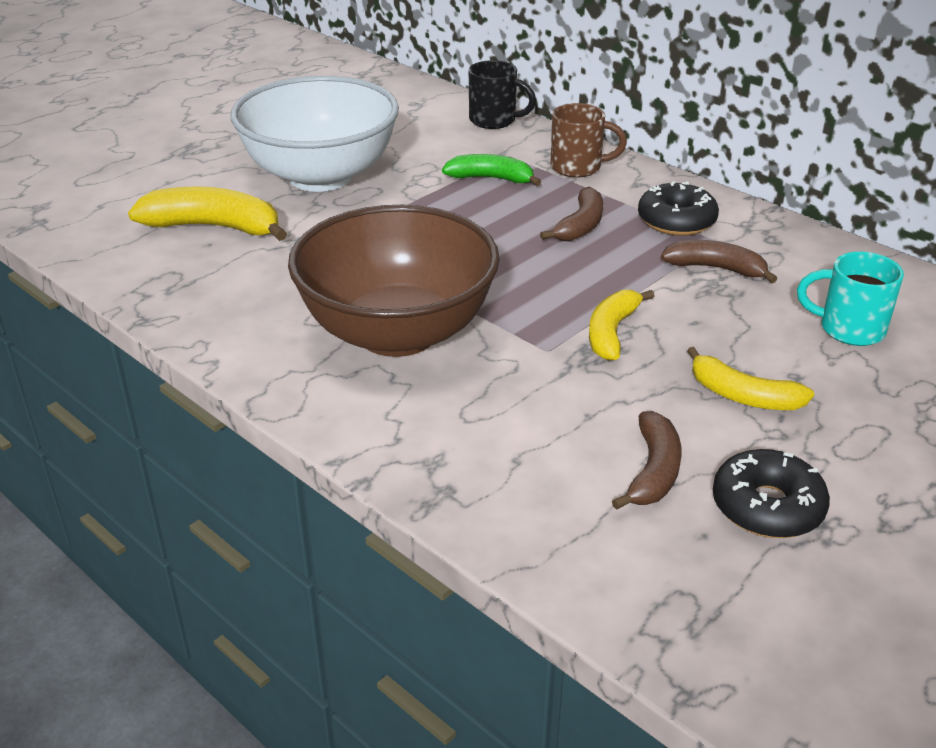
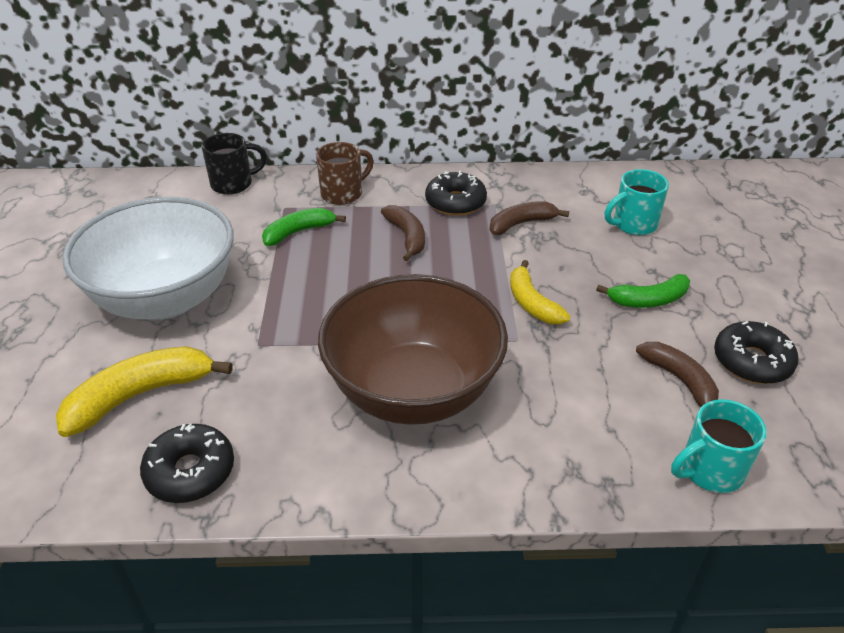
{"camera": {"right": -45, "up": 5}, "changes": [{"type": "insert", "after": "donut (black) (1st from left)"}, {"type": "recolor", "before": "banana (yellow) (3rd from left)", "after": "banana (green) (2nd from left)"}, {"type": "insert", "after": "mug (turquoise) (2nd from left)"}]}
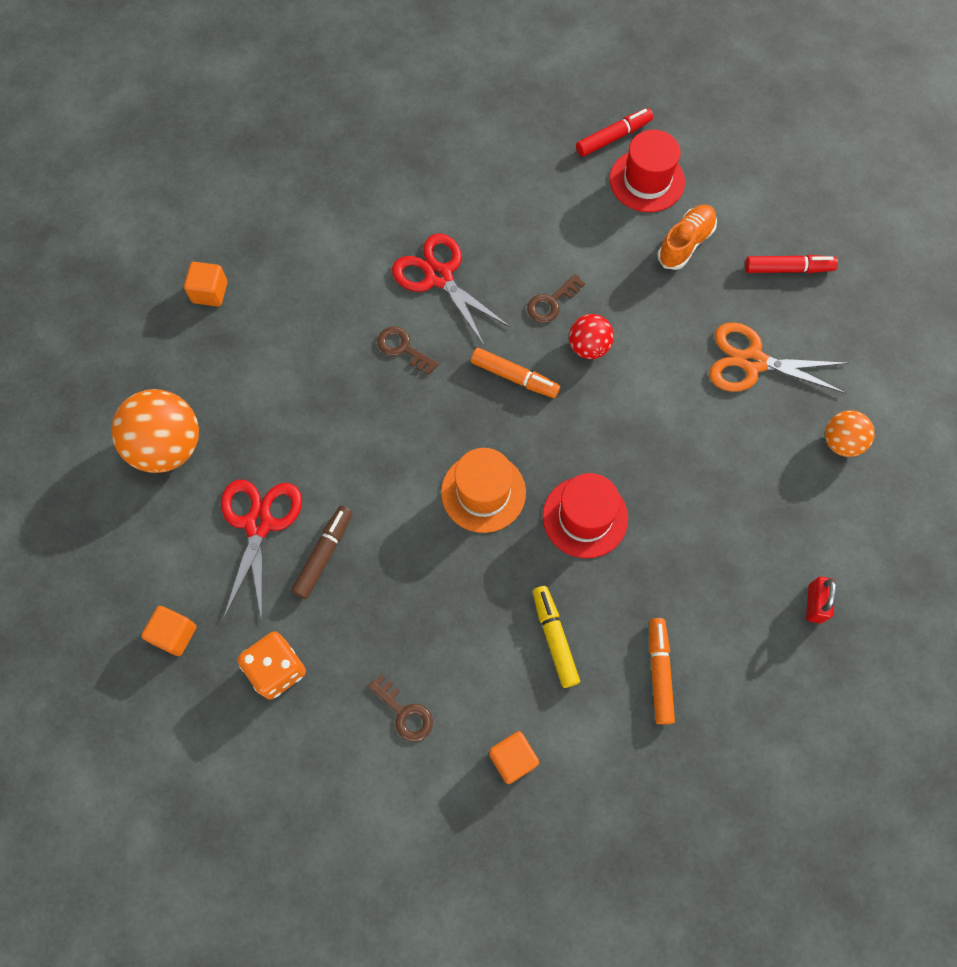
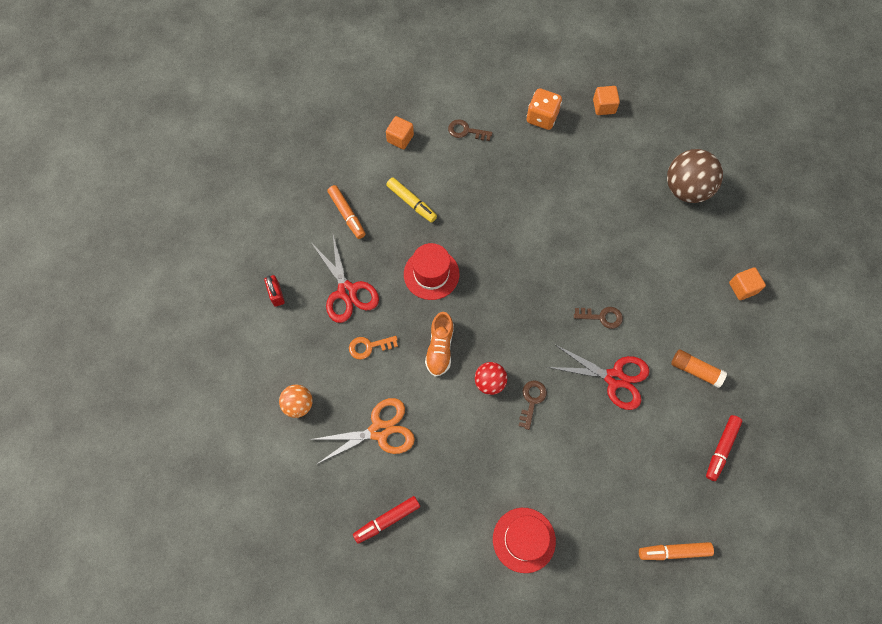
{"camera": {"right": 150, "up": 0}, "changes": [{"type": "move", "before": "scissors (red) (1st from left)"}, {"type": "insert", "after": "key (orange)"}, {"type": "move", "before": "shoe (orange)"}, {"type": "move", "before": "marker (orange) (1st from left in the first image)", "after": "marker (orange) (2nd from left)"}, {"type": "recolor", "before": "ball (orange) (1st from left)", "after": "ball (brown)"}, {"type": "insert", "after": "glue stick (orange)"}, {"type": "move", "before": "marker (red) (1st from left in the first image)", "after": "marker (red) (2nd from left)"}, {"type": "delete", "before": "marker (brown)"}, {"type": "delete", "before": "hat (orange)"}]}
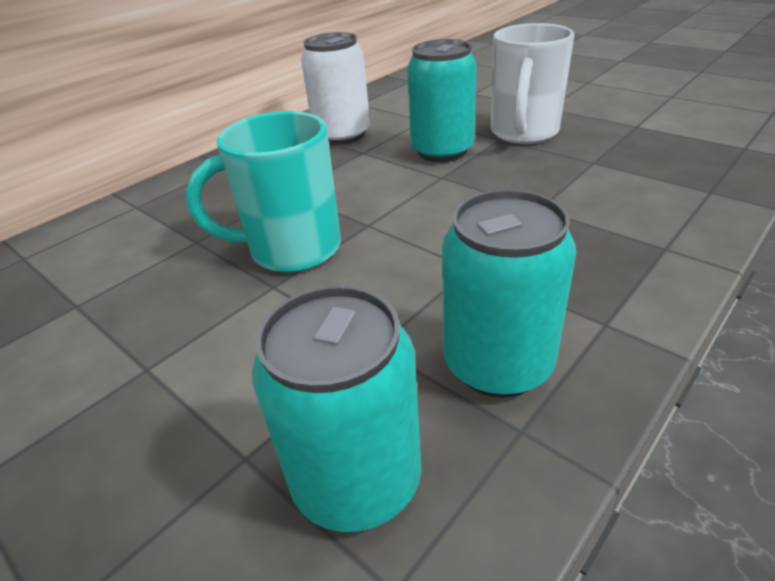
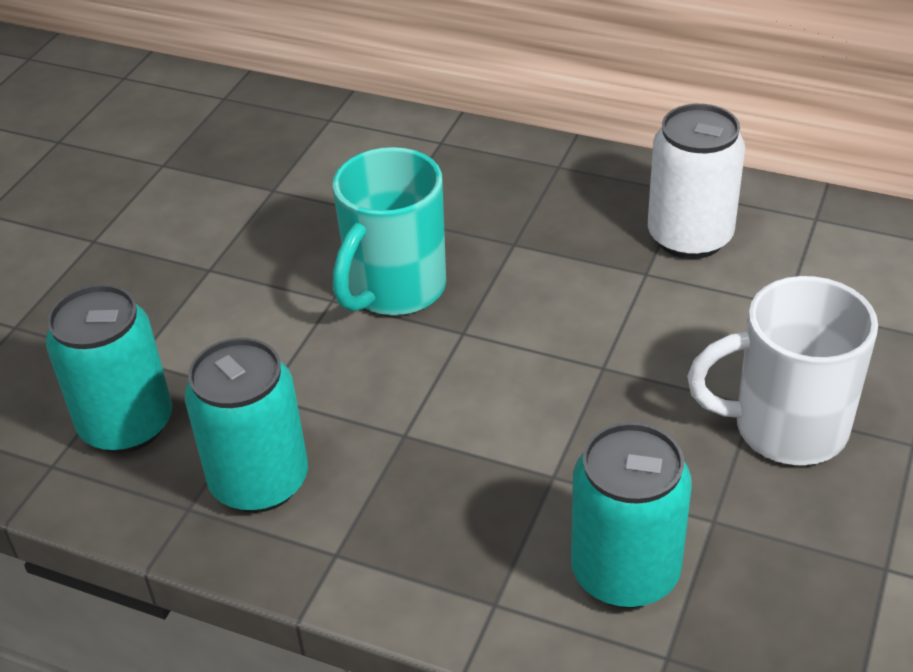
{"camera": {"right": 70, "up": 5}, "changes": [{"type": "rotate", "before": "mug (turquoise)", "turn": -120}, {"type": "move", "before": "can (turquoise) (2nd from left in the first image)", "after": "can (turquoise) (3rd from left)"}]}
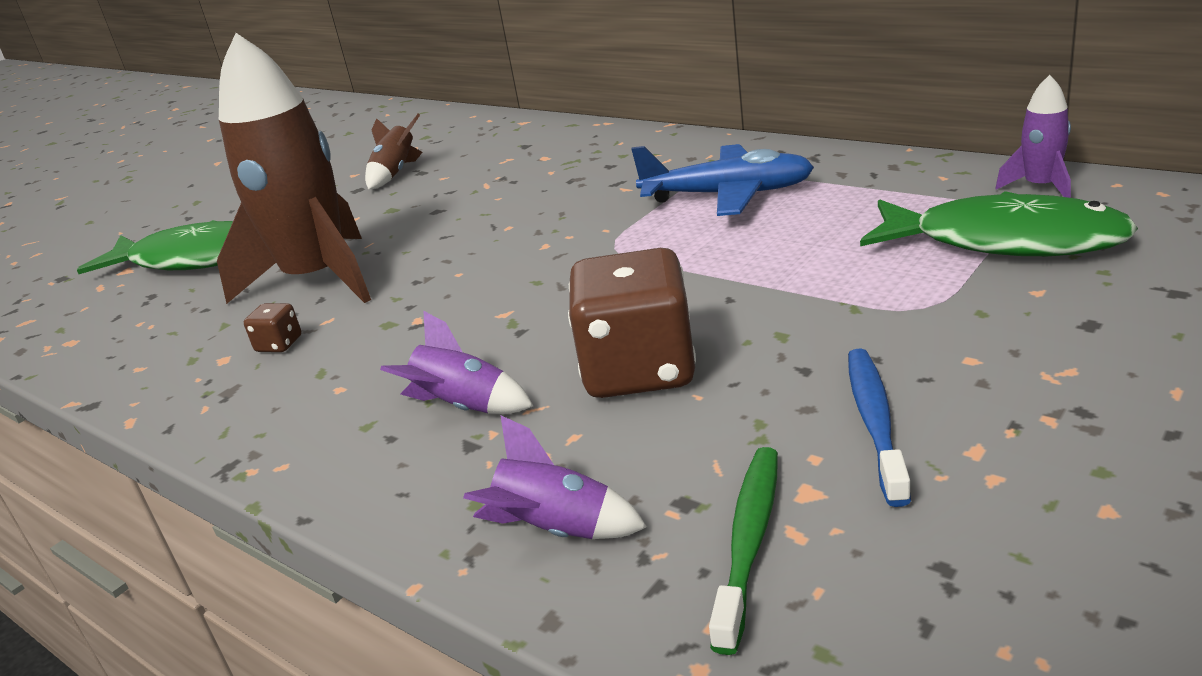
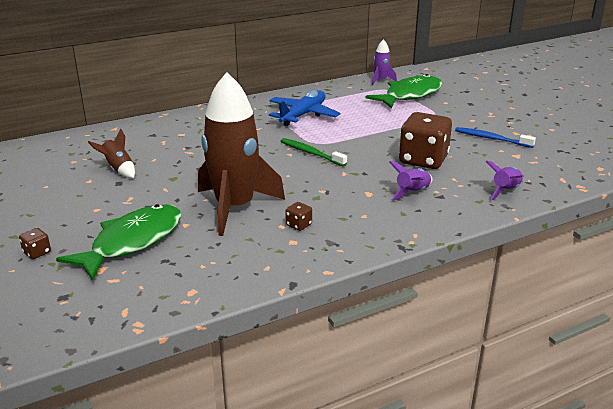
{"camera": {"right": -70, "up": 0}, "changes": [{"type": "insert", "after": "dice (brown) (1st from left)"}, {"type": "move", "before": "toothbrush (green)"}]}
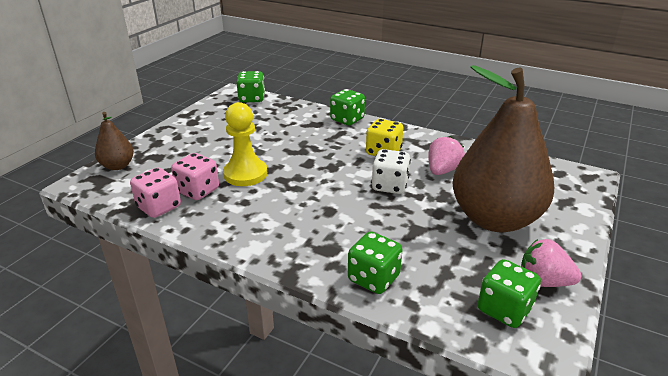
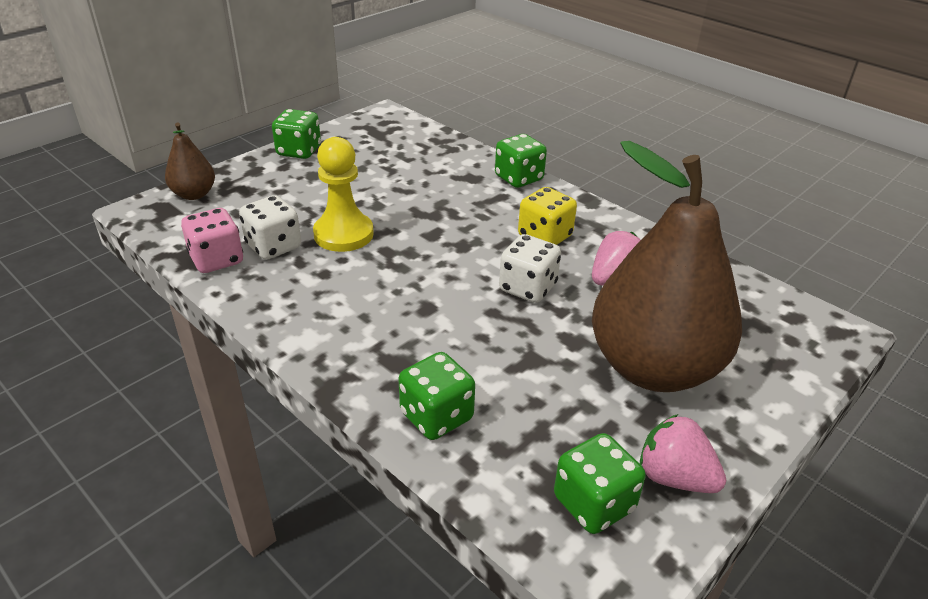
{"camera": {"right": 15, "up": 5}, "changes": [{"type": "recolor", "before": "dice (pink) (2nd from left)", "after": "dice (white) (1st from left)"}, {"type": "move", "before": "dice (green) (1st from left)"}]}
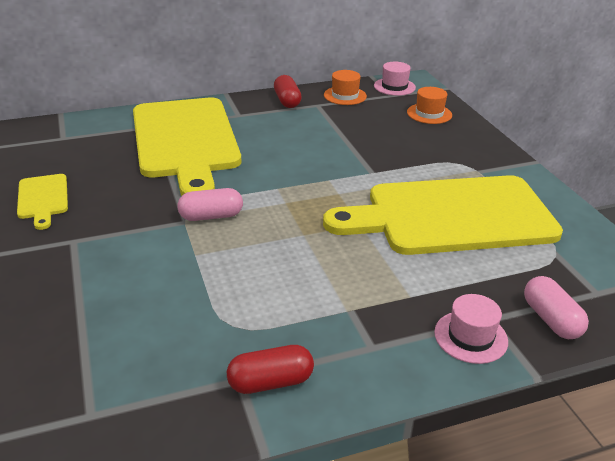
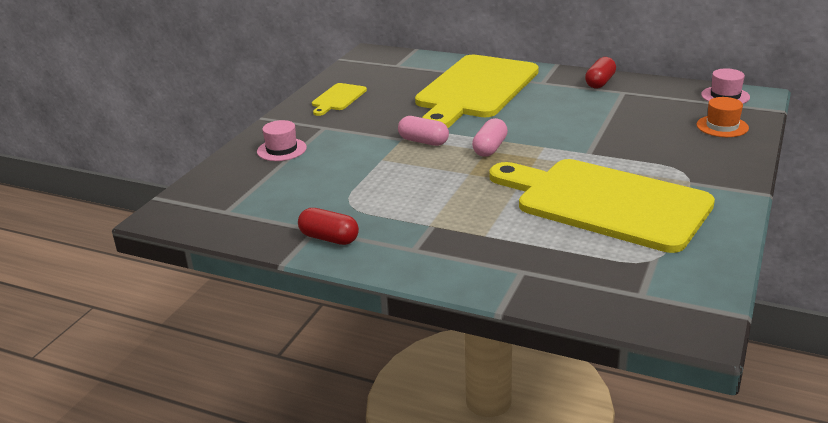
{"camera": {"right": 45, "up": -5}, "changes": [{"type": "move", "before": "hat (pink) (2nd from left in the first image)", "after": "hat (pink) (1st from left)"}, {"type": "move", "before": "capsule (pink) (2nd from left)"}, {"type": "delete", "before": "hat (orange) (1st from left)"}]}
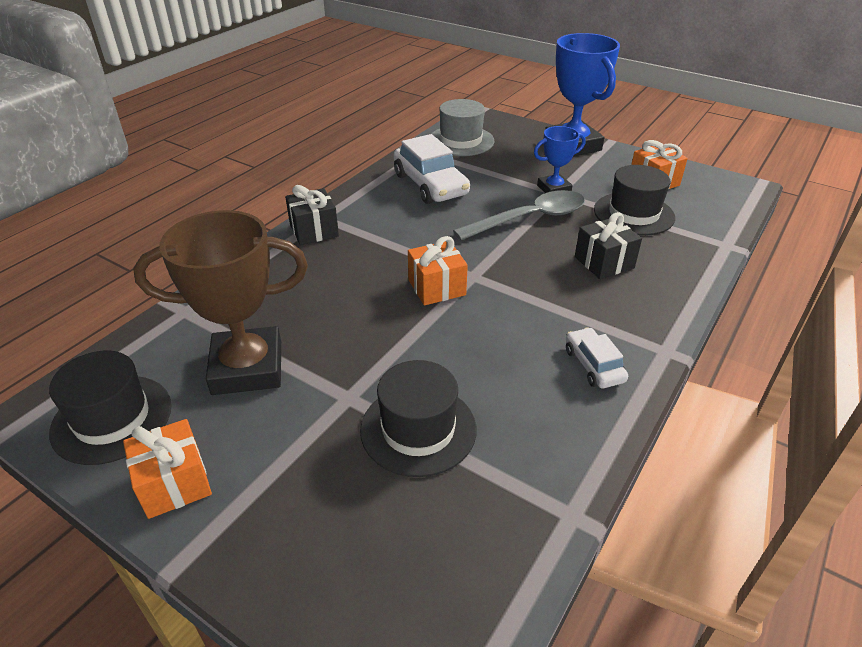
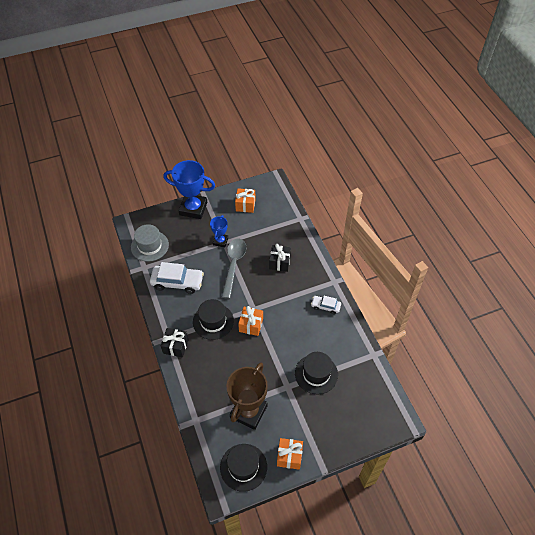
{"camera": {"right": -55, "up": 15}, "changes": [{"type": "move", "before": "hat (black) (3rd from left in the first image)", "after": "hat (black) (1st from left)"}]}
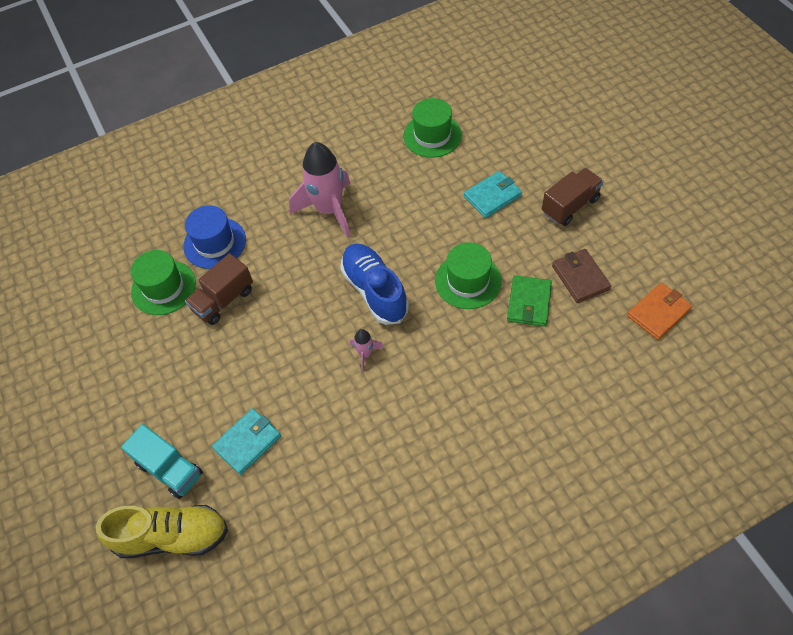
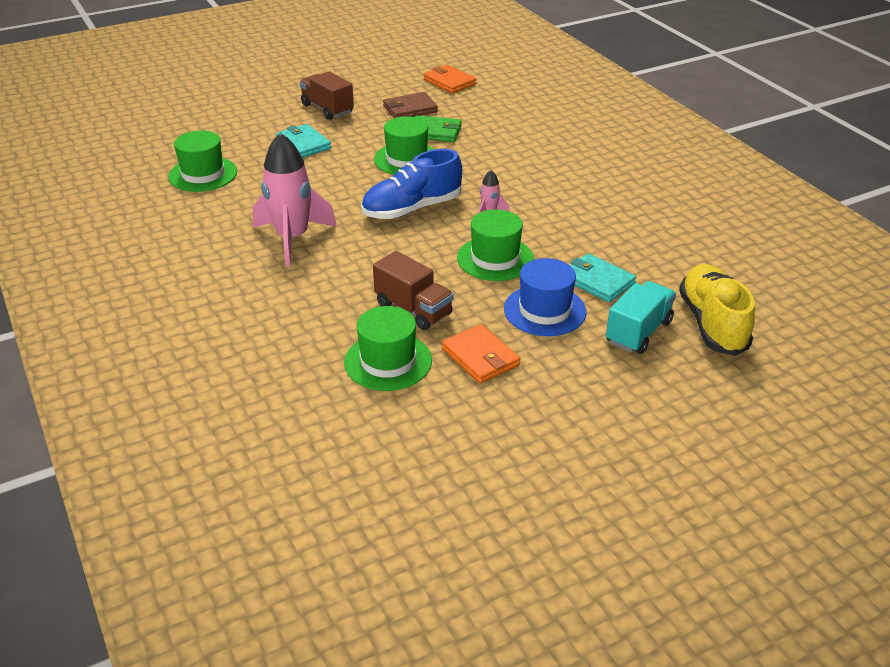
{"camera": {"right": -95, "up": -20}, "changes": [{"type": "insert", "after": "wallet (orange) (2nd from left)"}, {"type": "insert", "after": "hat (green) (4th from left)"}, {"type": "move", "before": "hat (blue)"}]}
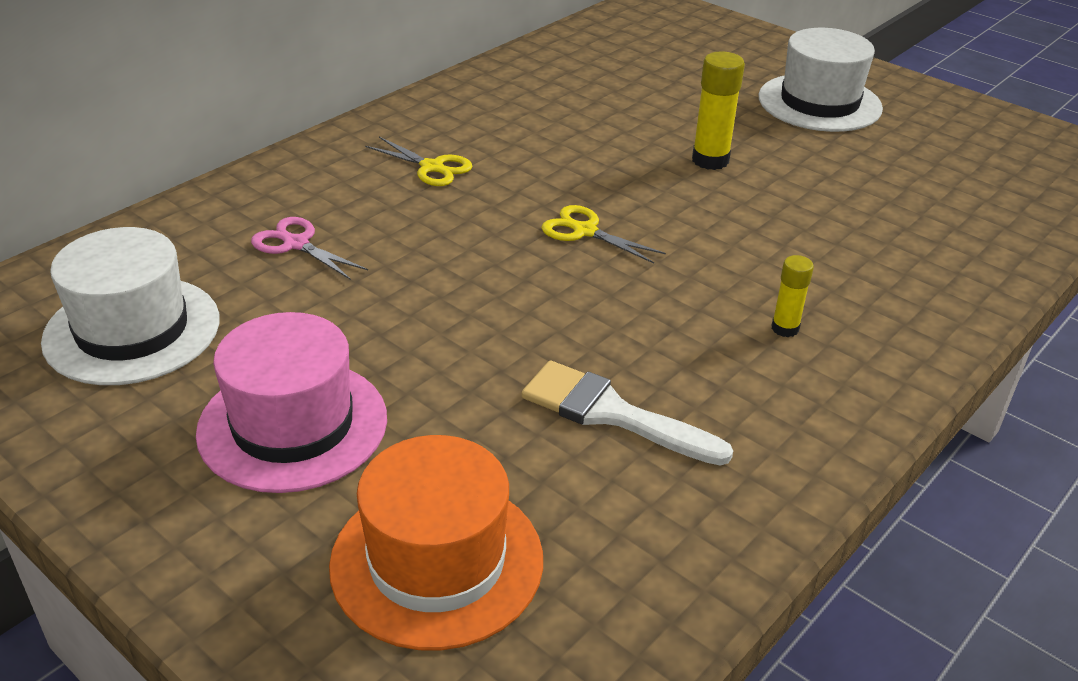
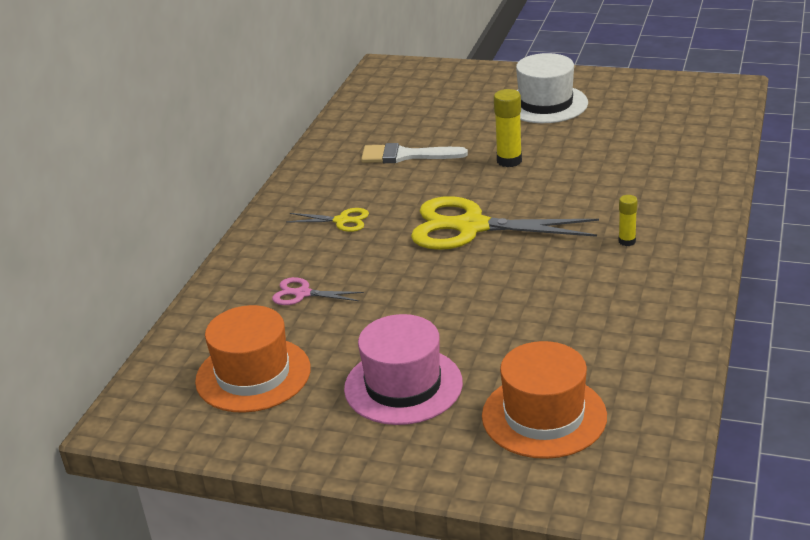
{"camera": {"right": -20, "up": -5}, "changes": [{"type": "recolor", "before": "hat (white) (1st from left)", "after": "hat (orange) (1st from left)"}, {"type": "move", "before": "brush (white)"}, {"type": "resize", "before": "scissors (yellow) (2nd from left)", "scale": 2.17}]}
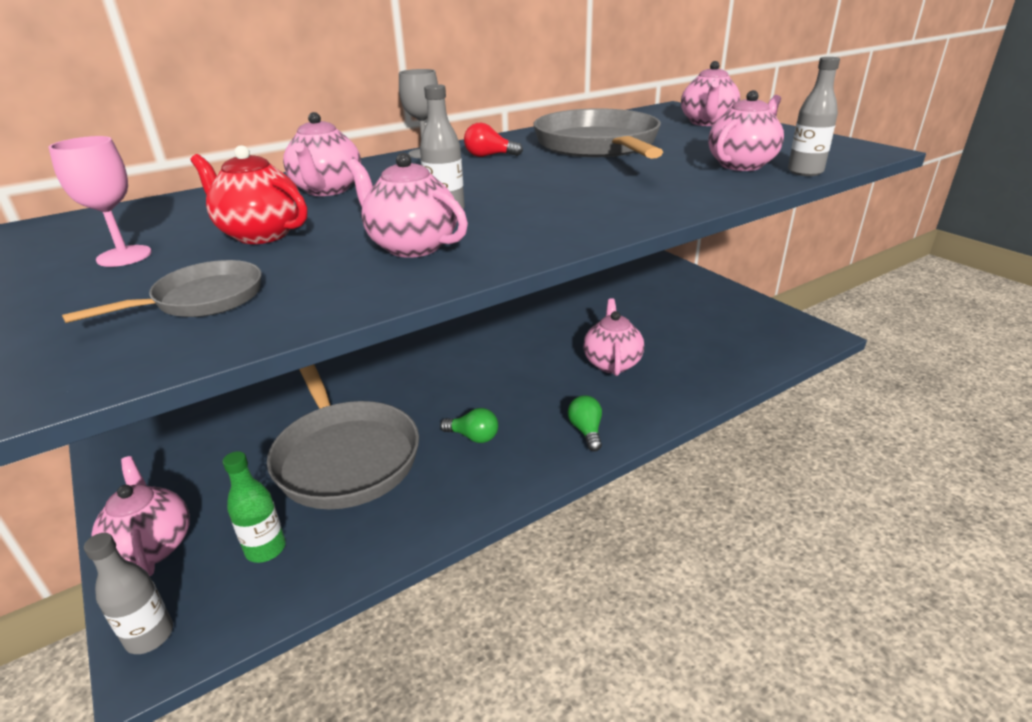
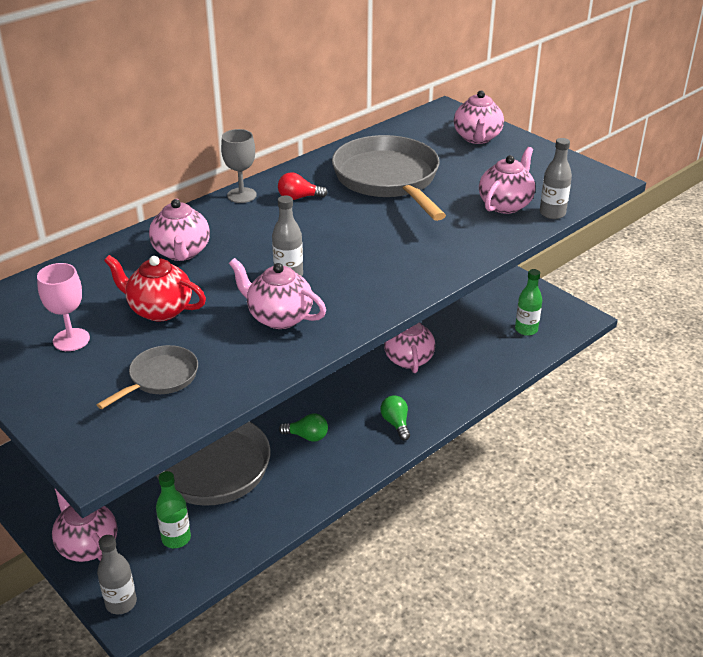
{"camera": {"right": -10, "up": 5}, "changes": [{"type": "insert", "after": "bottle (green) (2nd from left)"}]}
